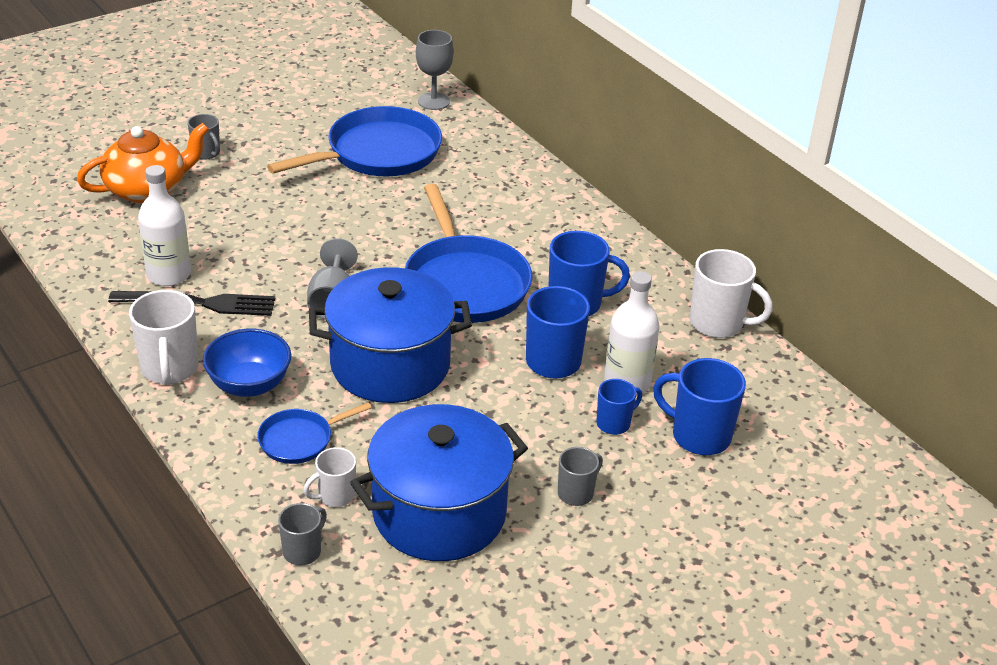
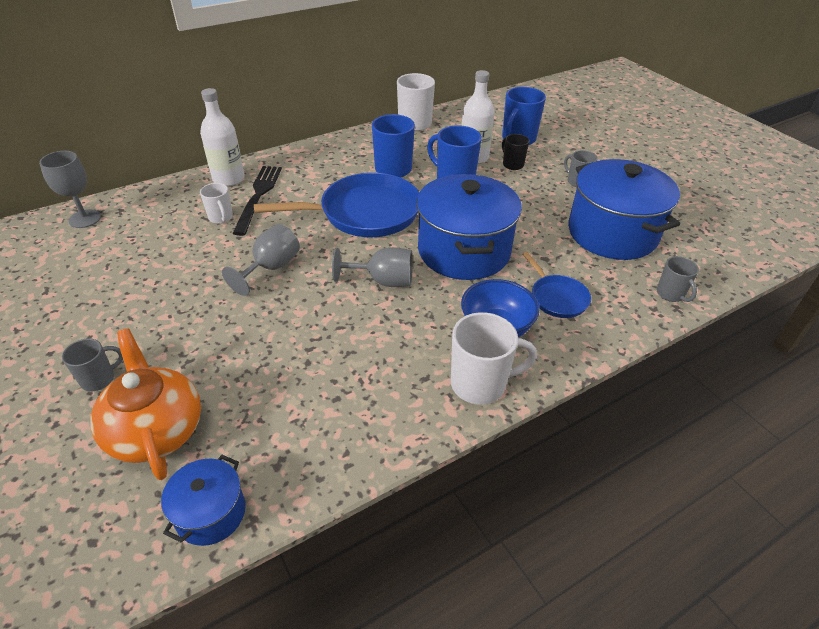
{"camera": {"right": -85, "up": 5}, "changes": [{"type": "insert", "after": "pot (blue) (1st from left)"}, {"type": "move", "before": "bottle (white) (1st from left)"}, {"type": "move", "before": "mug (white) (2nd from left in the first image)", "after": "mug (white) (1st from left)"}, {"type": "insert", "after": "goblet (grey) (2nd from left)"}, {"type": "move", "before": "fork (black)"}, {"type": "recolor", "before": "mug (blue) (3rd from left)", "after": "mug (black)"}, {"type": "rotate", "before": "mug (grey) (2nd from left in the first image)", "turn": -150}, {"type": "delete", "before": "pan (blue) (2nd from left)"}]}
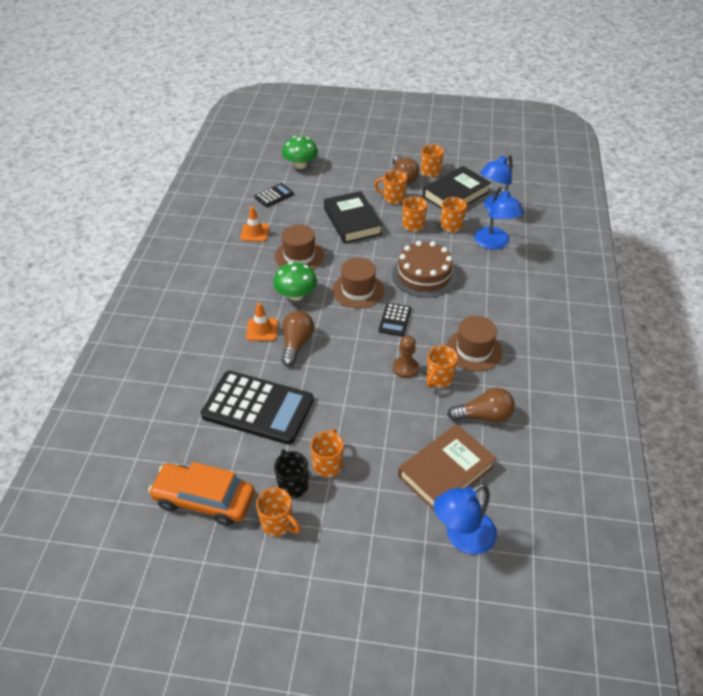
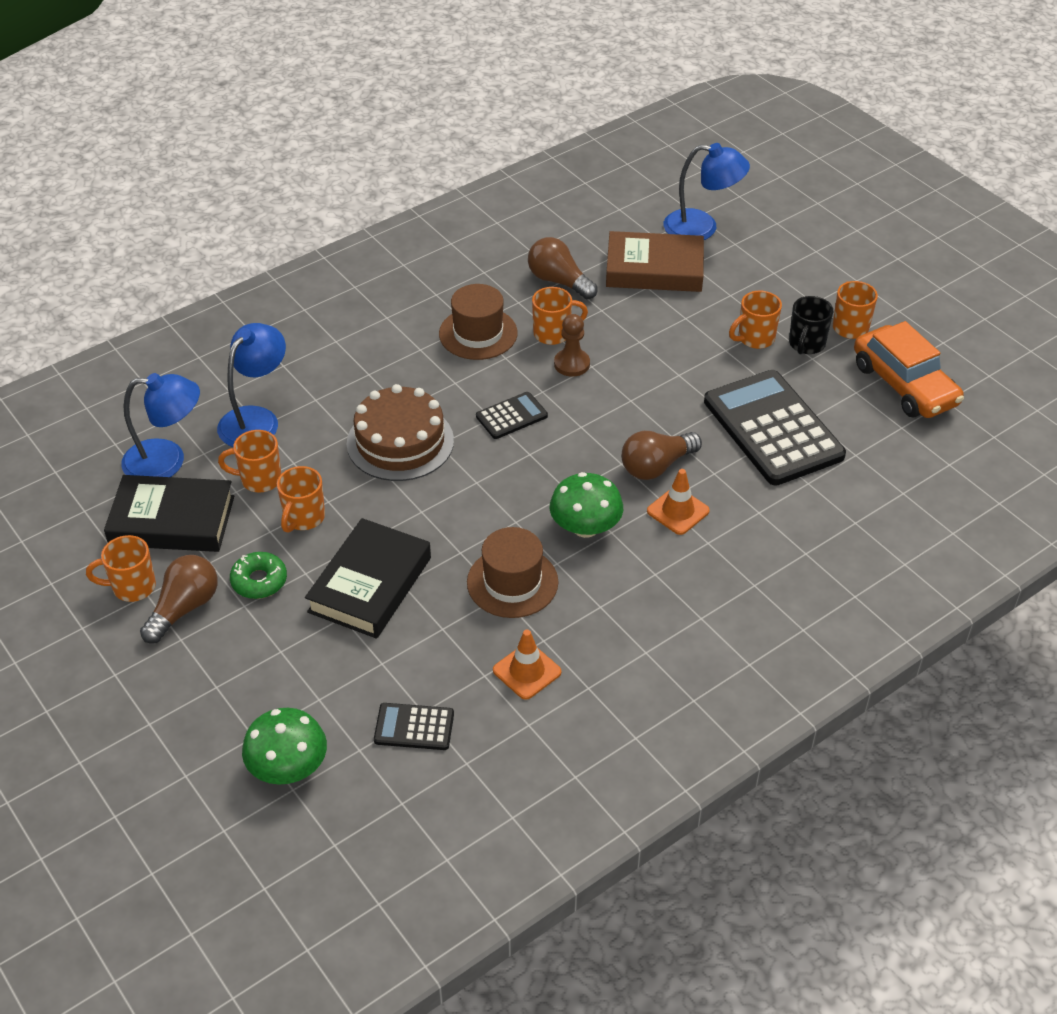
{"camera": {"right": -135, "up": 0}, "changes": [{"type": "replace", "before": "mug (orange) (3rd from left)", "after": "donut (green)"}, {"type": "delete", "before": "hat (brown) (2nd from left)"}]}
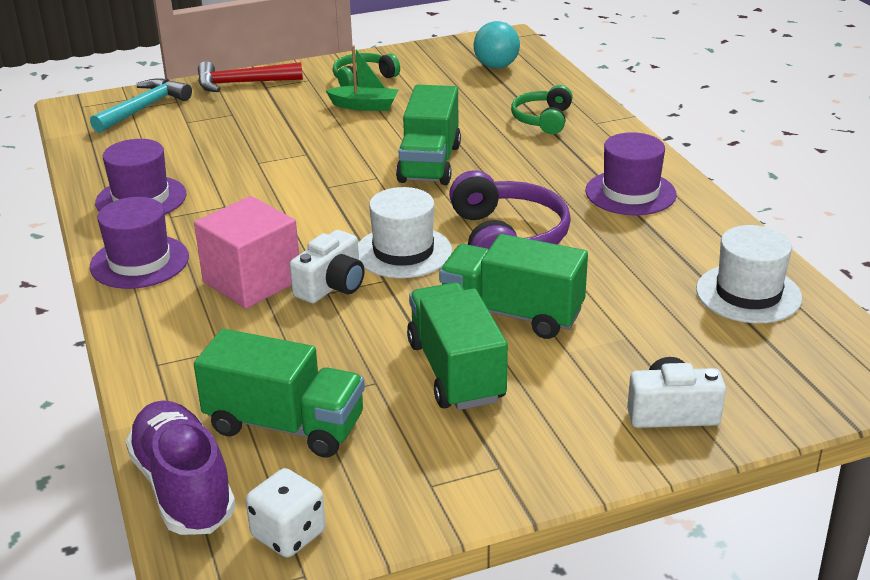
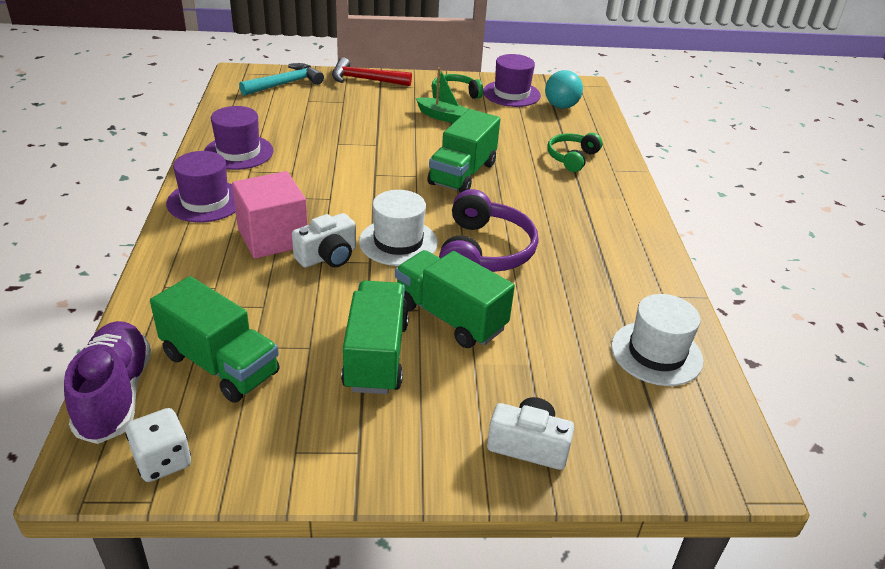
{"camera": {"right": 15, "up": 5}, "changes": [{"type": "move", "before": "hat (purple) (3rd from left)"}]}
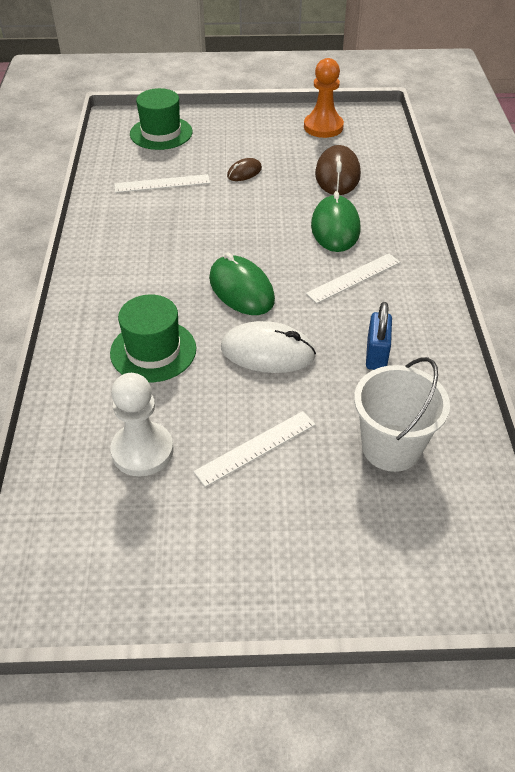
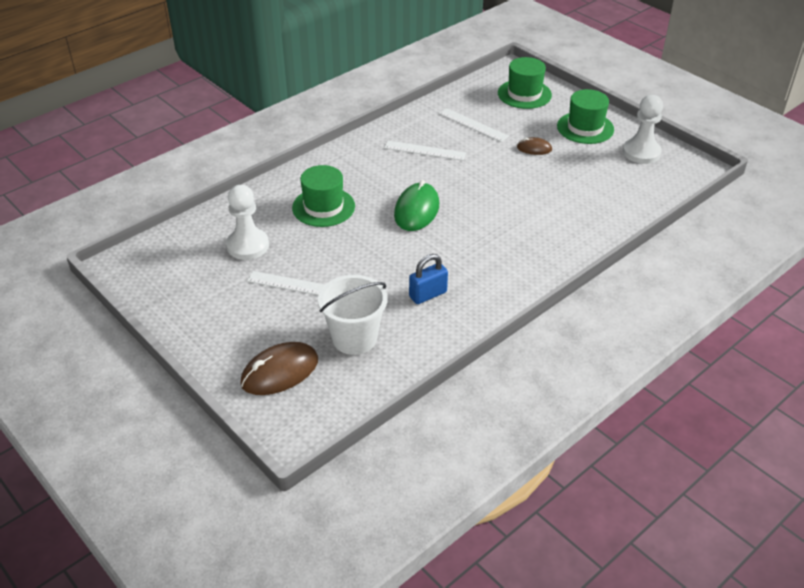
{"camera": {"right": 50, "up": -5}, "changes": [{"type": "move", "before": "mouse (brown) (2nd from left in the first image)", "after": "mouse (brown) (1st from left)"}, {"type": "move", "before": "ruler (white) (3rd from left in the first image)", "after": "ruler (white) (2nd from left)"}, {"type": "insert", "after": "hat (green) (3rd from left)"}, {"type": "recolor", "before": "pawn (orange)", "after": "pawn (white) (2nd from left)"}, {"type": "delete", "before": "mouse (white)"}, {"type": "delete", "before": "mouse (green) (2nd from left)"}]}
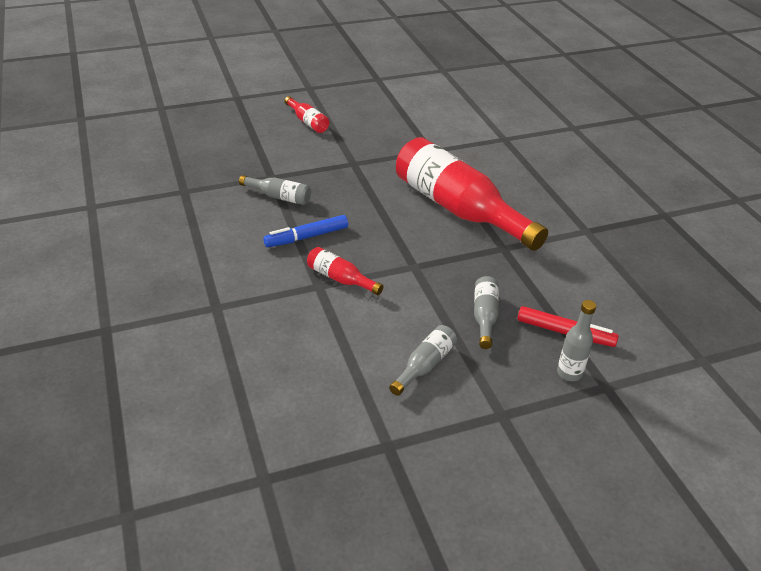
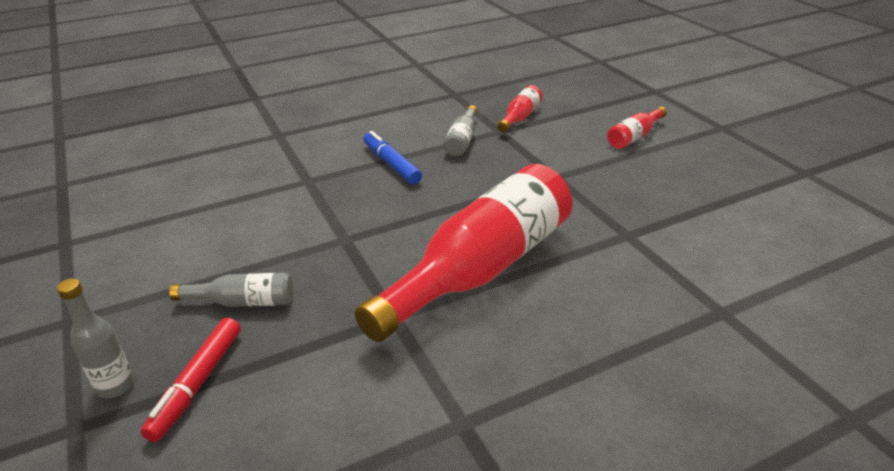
{"camera": {"right": 85, "up": -5}, "changes": [{"type": "move", "before": "bottle (red) (2nd from left)"}, {"type": "delete", "before": "bottle (grey) (2nd from left)"}]}
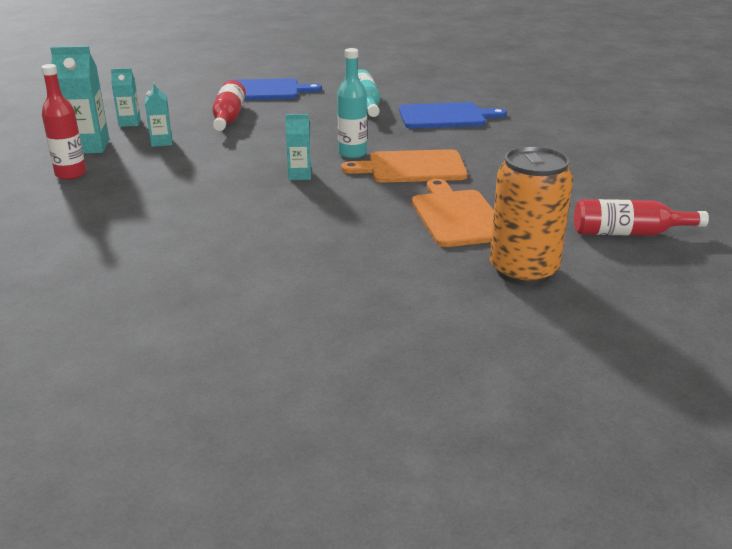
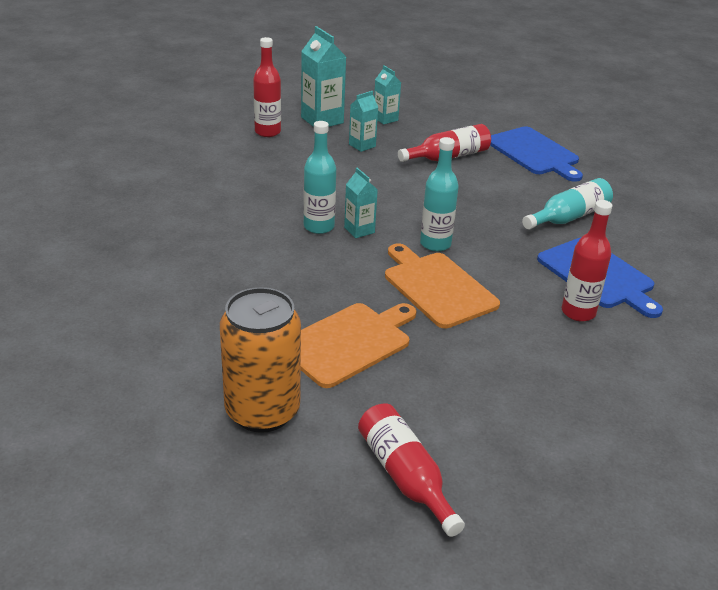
{"camera": {"right": 60, "up": 5}, "changes": [{"type": "insert", "after": "bottle (turquoise) (1st from left)"}, {"type": "insert", "after": "bottle (red) (4th from left)"}]}
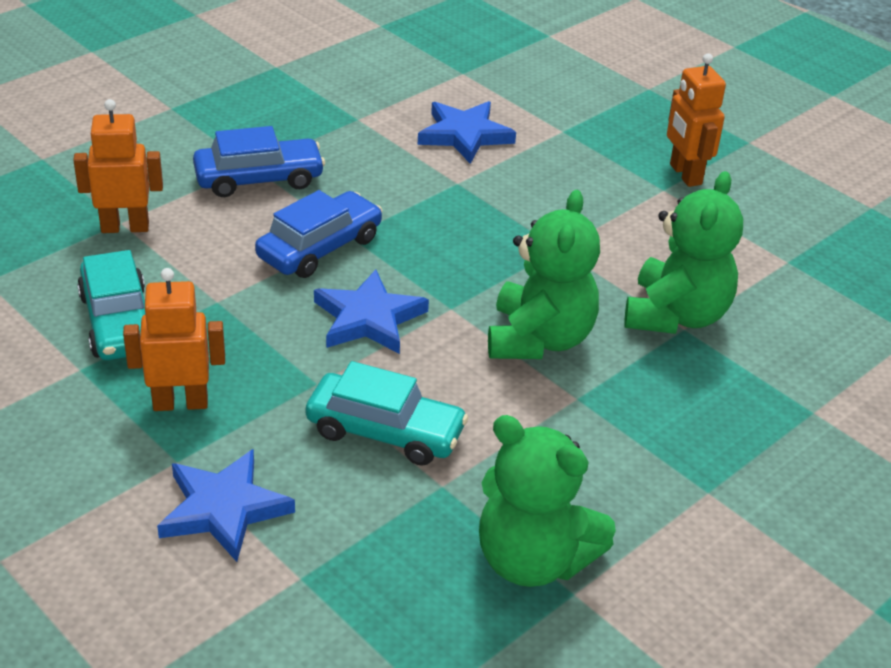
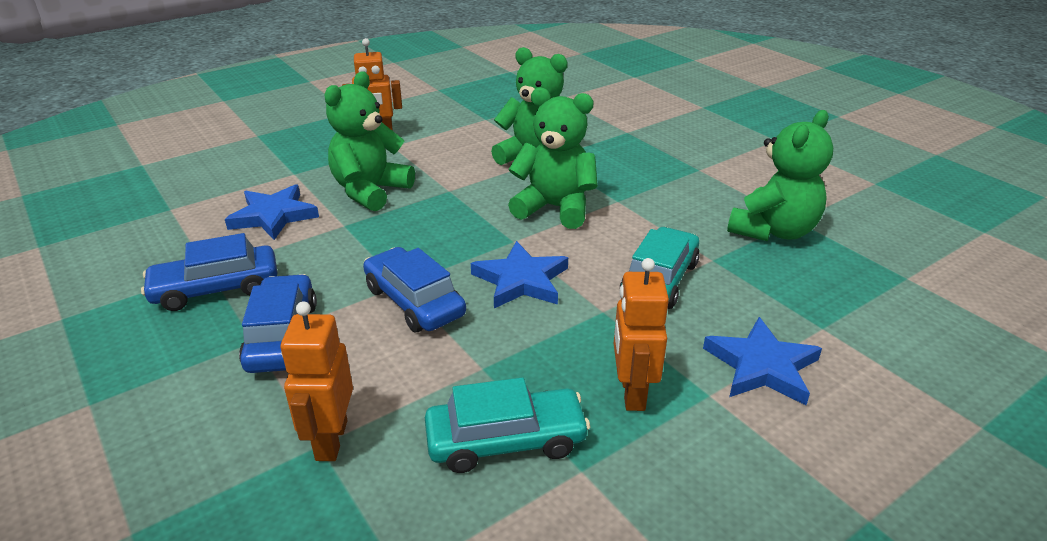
{"camera": {"right": -80, "up": -5}, "changes": [{"type": "insert", "after": "car (blue) (1st from left)"}, {"type": "insert", "after": "teddy bear (green) (1st from left)"}]}
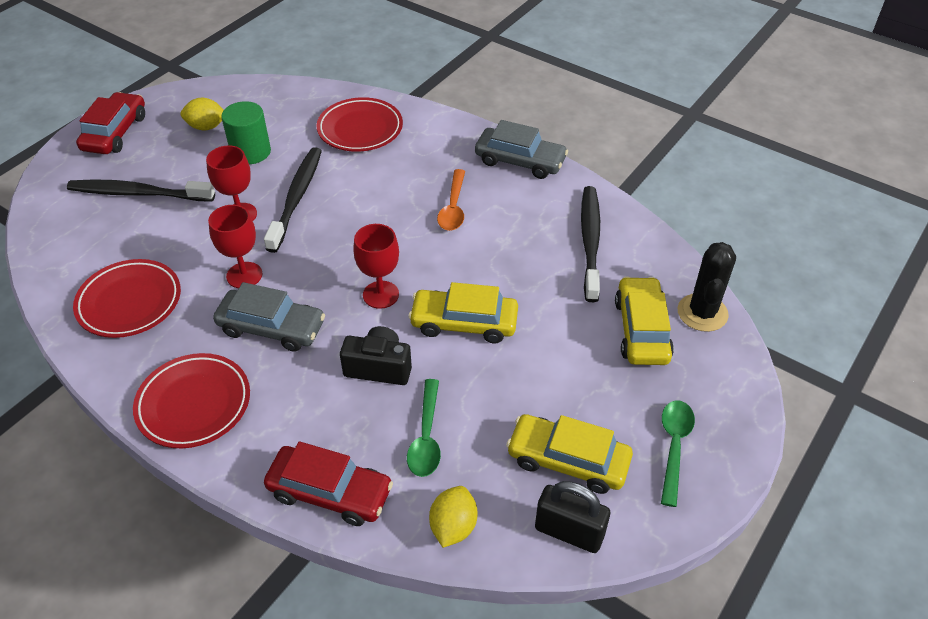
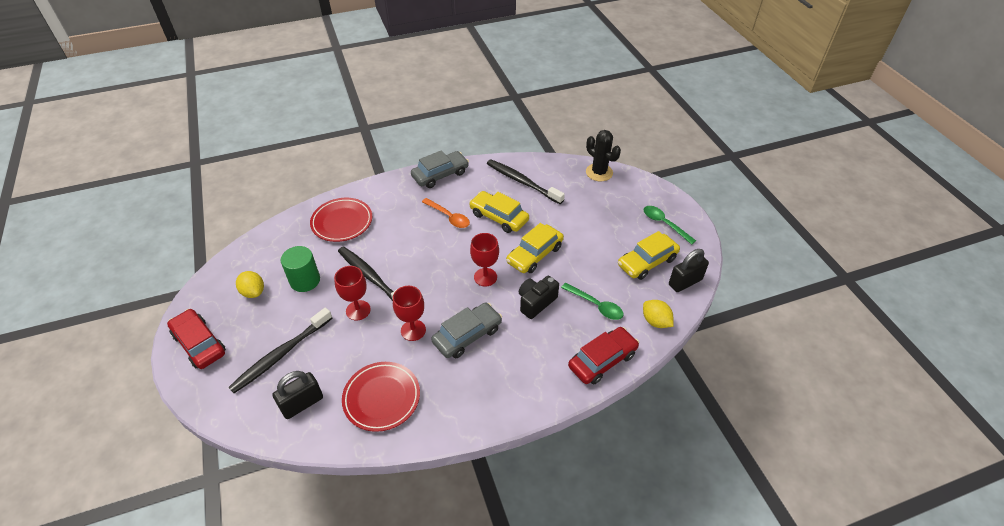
{"camera": {"right": -55, "up": 0}, "changes": [{"type": "rotate", "before": "lemon (yellow) (1st from left)", "turn": -75}, {"type": "insert", "after": "padlock (black) (1st from left)"}, {"type": "move", "before": "car (yellow) (3rd from left in the first image)", "after": "car (yellow) (1st from left)"}, {"type": "delete", "before": "plate (red) (2nd from left)"}]}
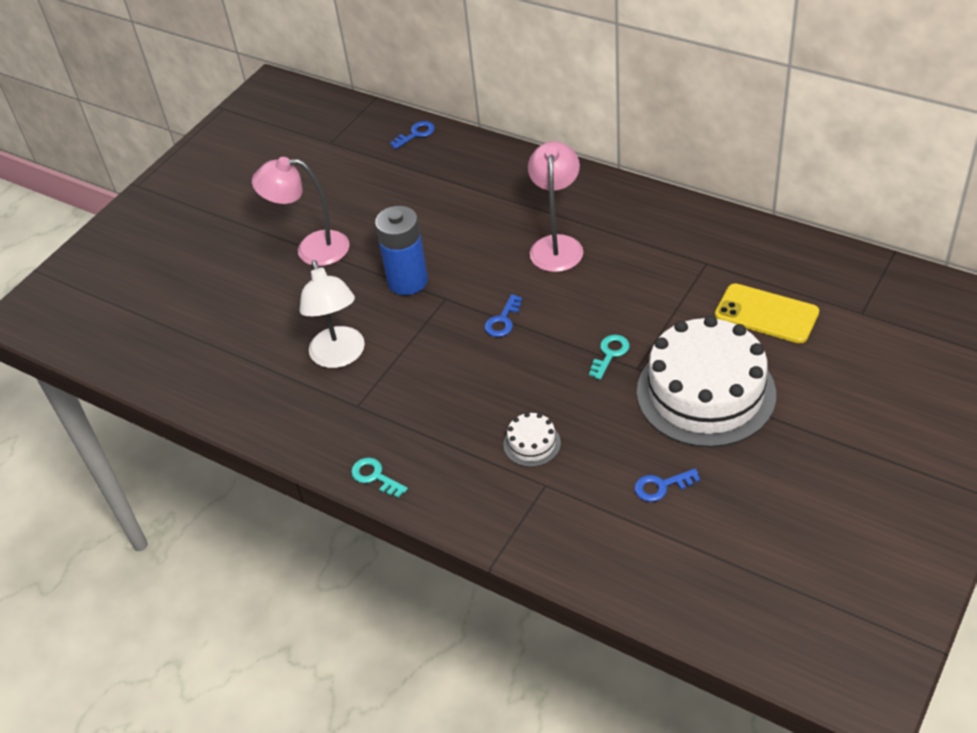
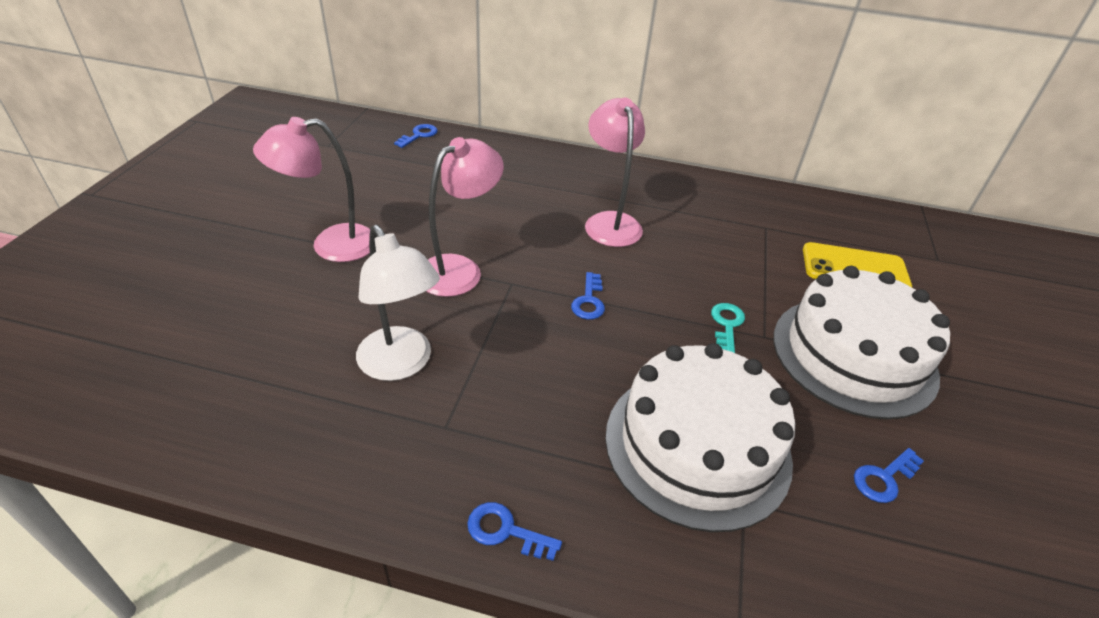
{"camera": {"right": -25, "up": -5}, "changes": [{"type": "replace", "before": "battery (blue)", "after": "lamp (pink) (2nd from left)"}, {"type": "recolor", "before": "key (turquoise) (1st from left)", "after": "key (blue) (2nd from left)"}, {"type": "resize", "before": "cake (white) (1st from left)", "scale": 2.44}]}
